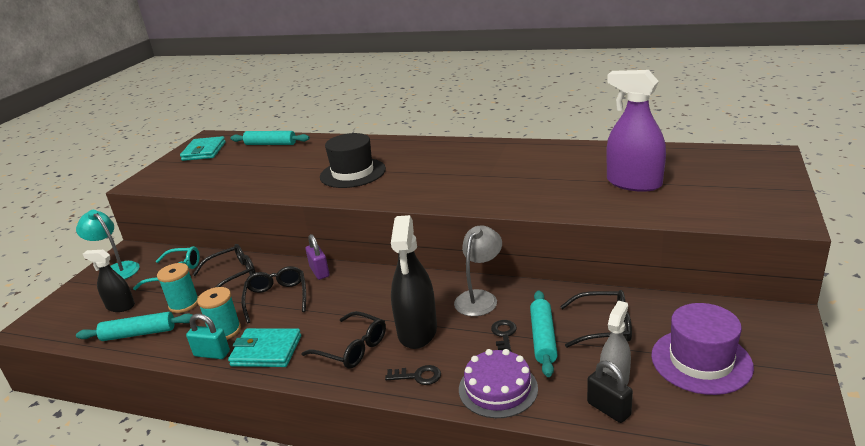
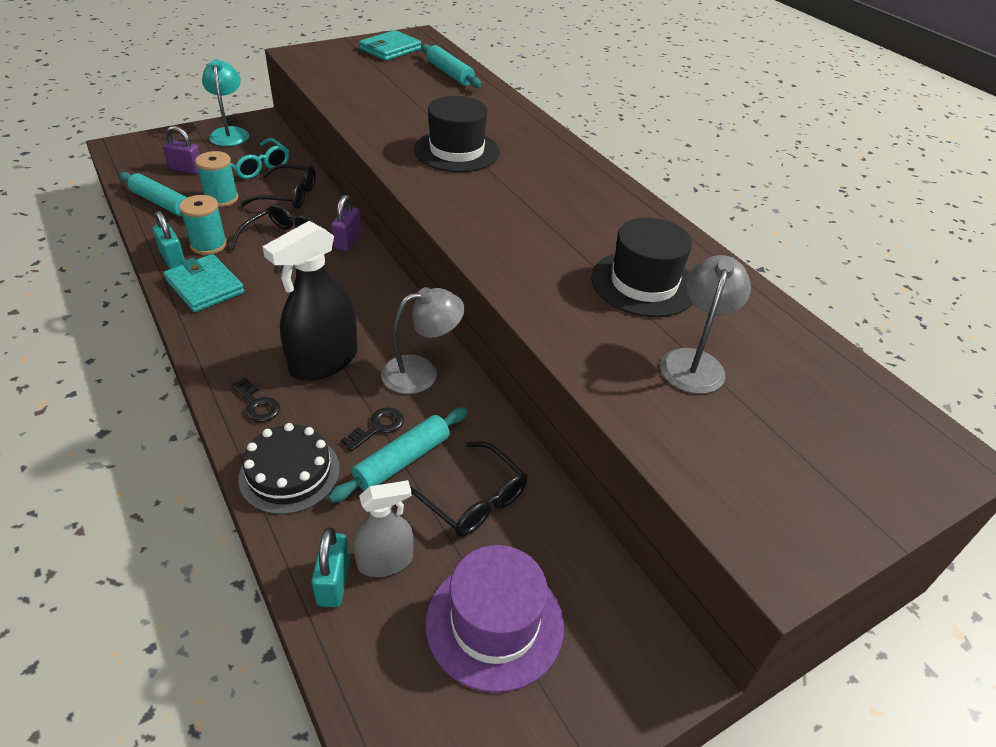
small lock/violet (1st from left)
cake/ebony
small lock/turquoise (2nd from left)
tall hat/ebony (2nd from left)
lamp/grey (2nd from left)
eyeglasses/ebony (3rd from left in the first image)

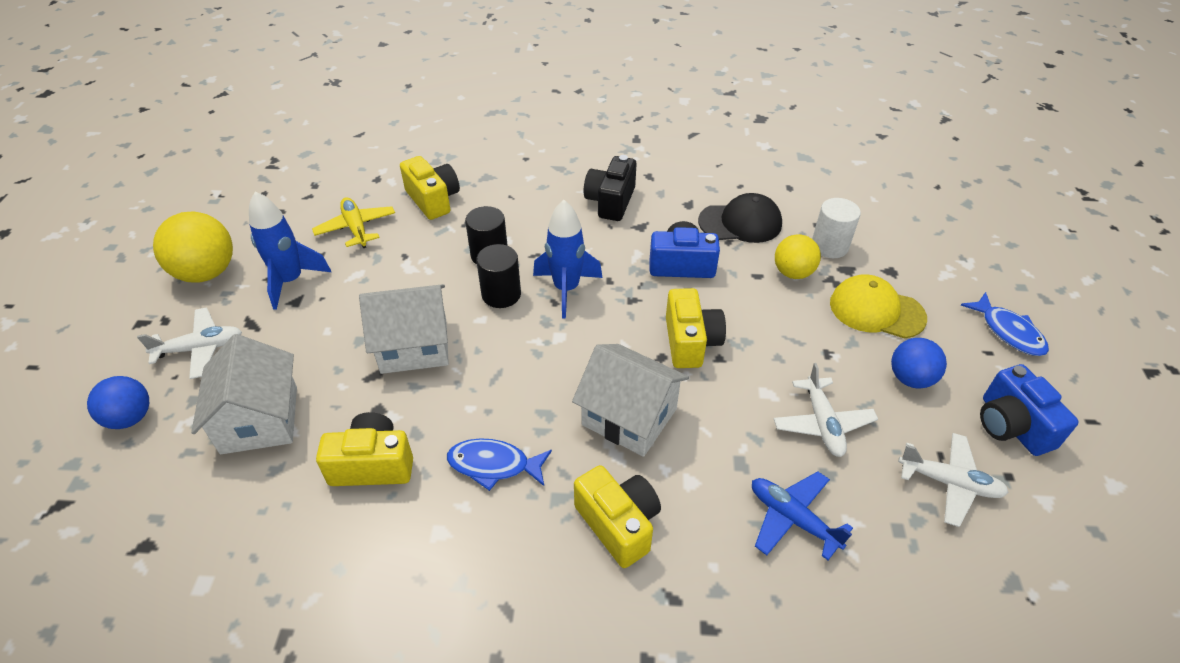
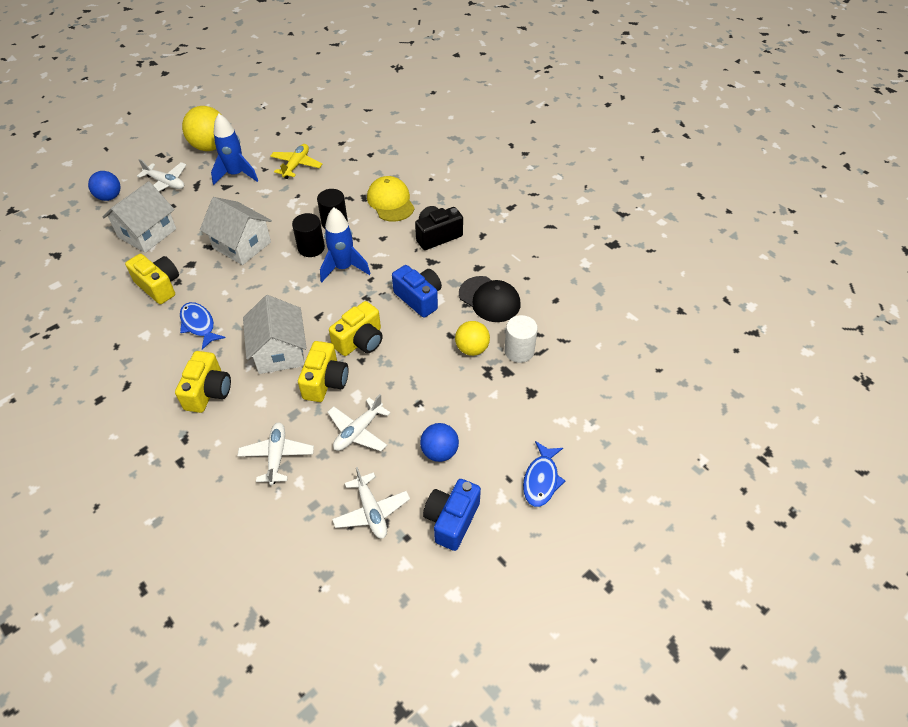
plane/pure white (2nd from left)
photo camera/golden (3rd from left)
peaked cap/golden

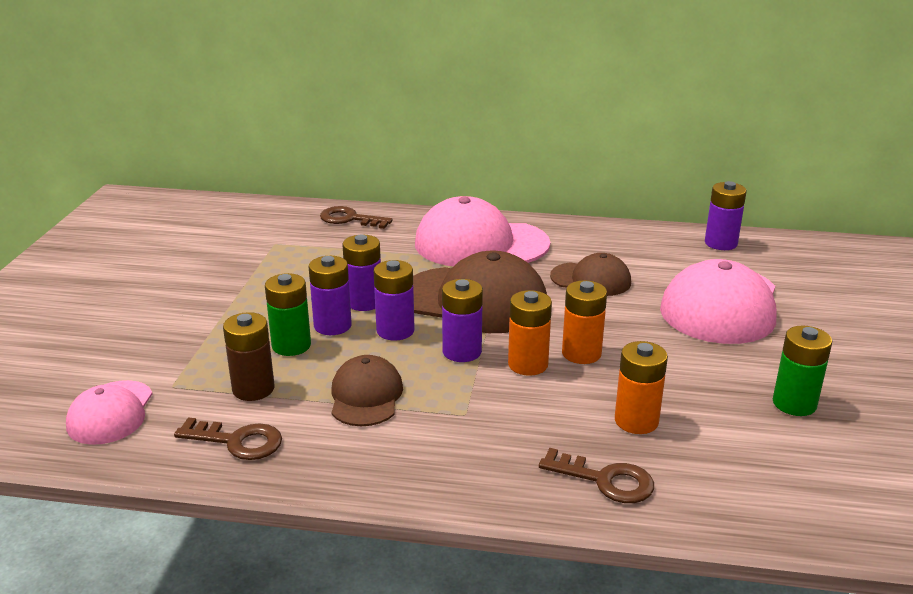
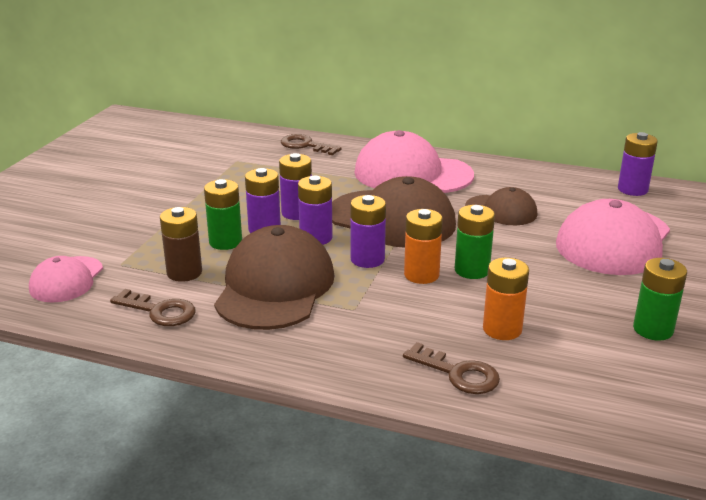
peaked cap/brown (1st from left)
battery/green (2nd from left)

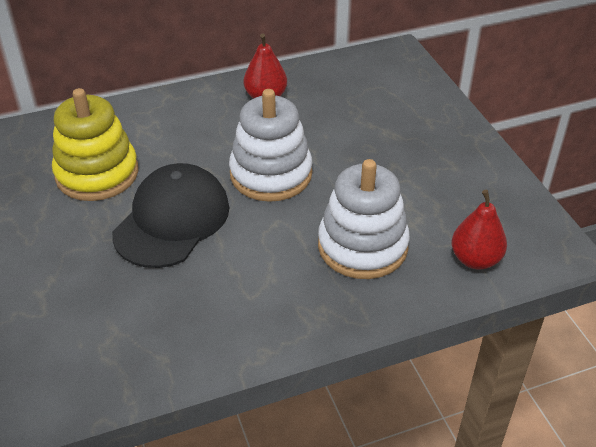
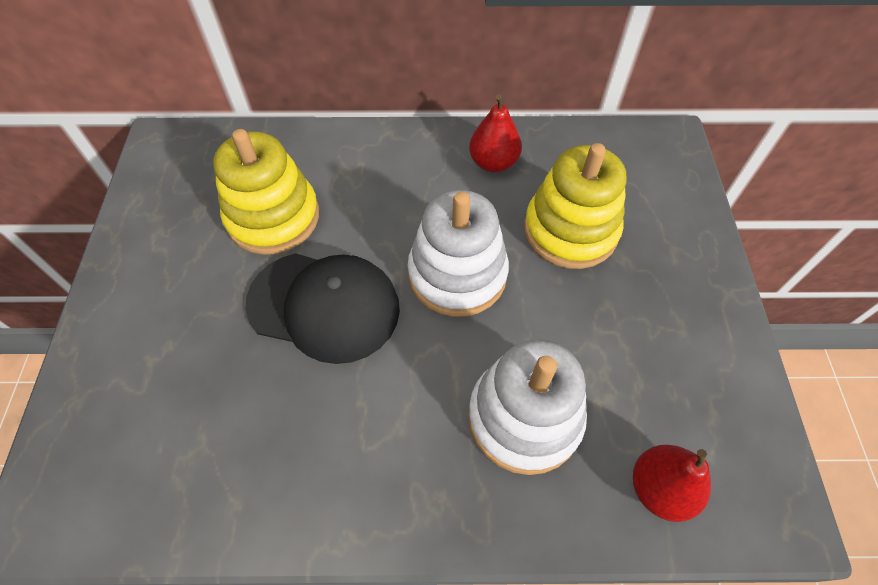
peaked cap/ebony
stacking toy/golden (2nd from left)

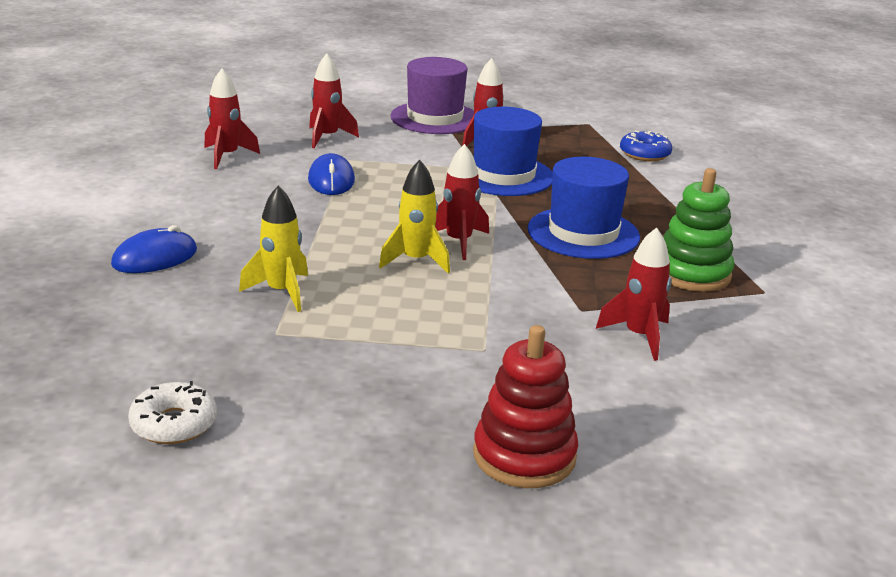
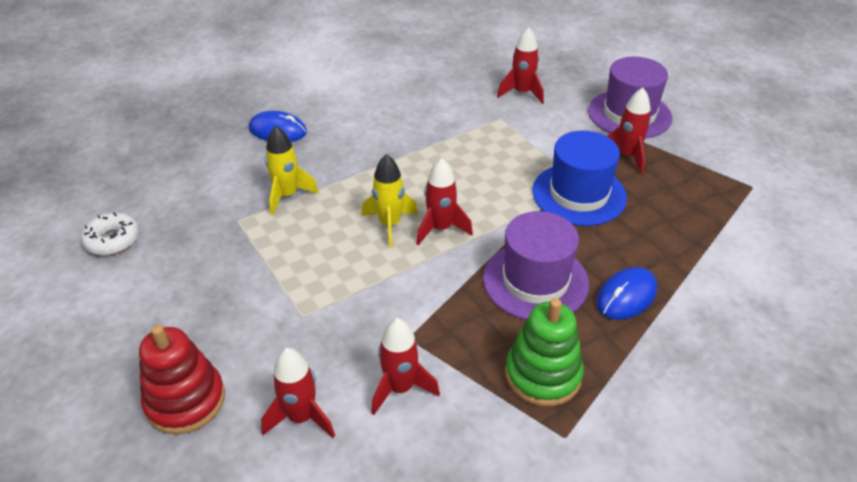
rocket/red (1st from left)
tall hat/violet (1st from left)
computer mouse/blue (2nd from left)
glazed donut/blue

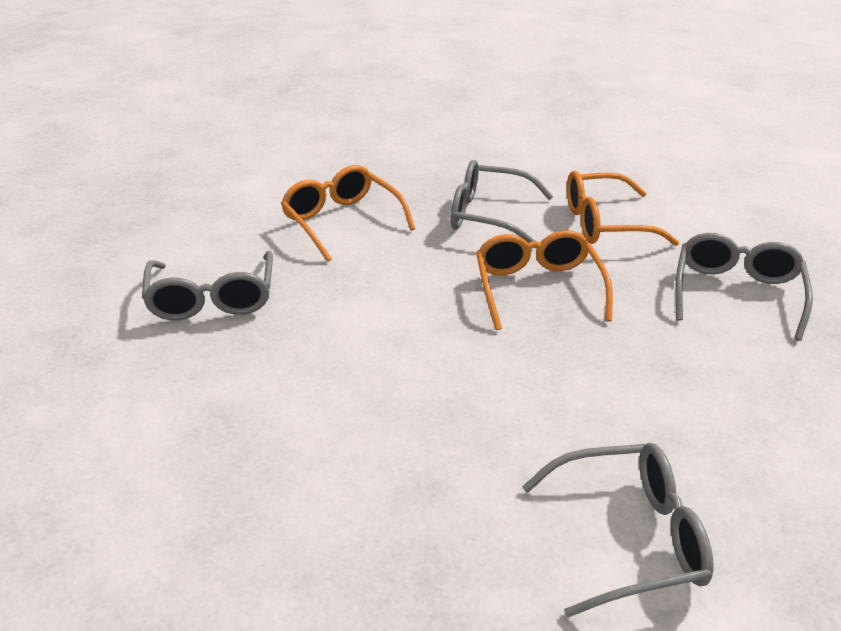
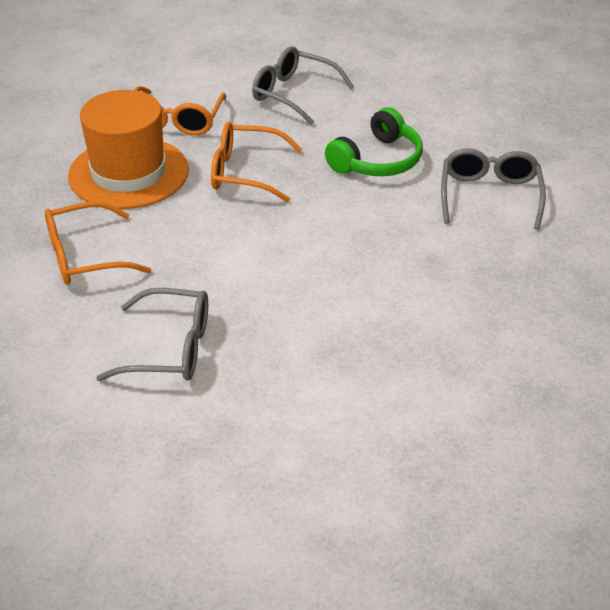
tall hat/bright orange
headset/green

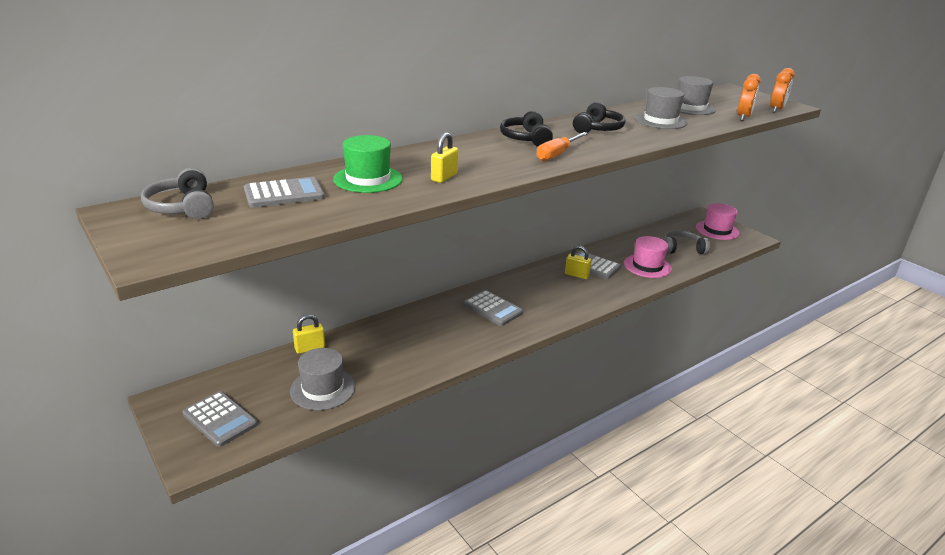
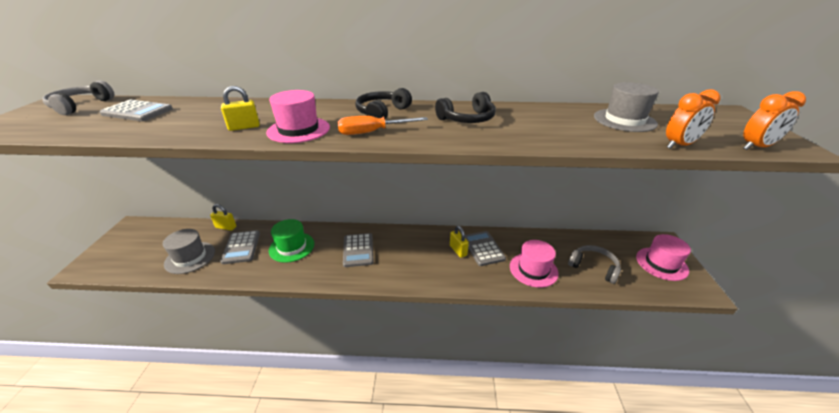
pocket calculator/grey (2nd from left)
tall hat/pink (1st from left)
tall hat/green
tall hat/grey (2nd from left in the first image)

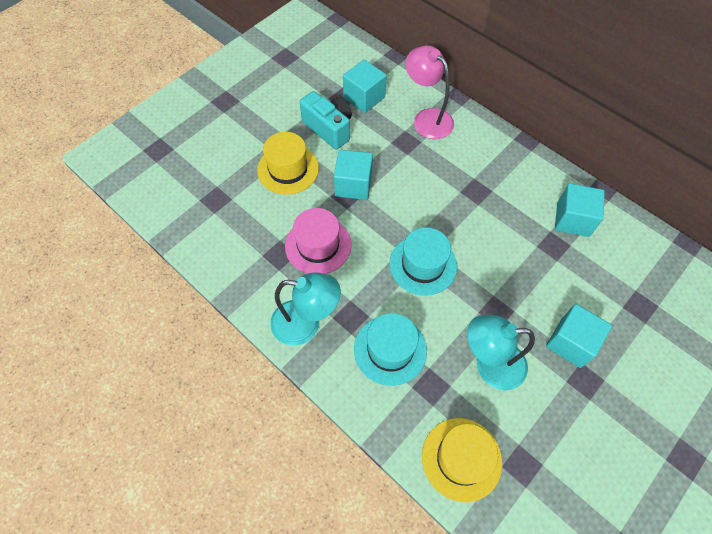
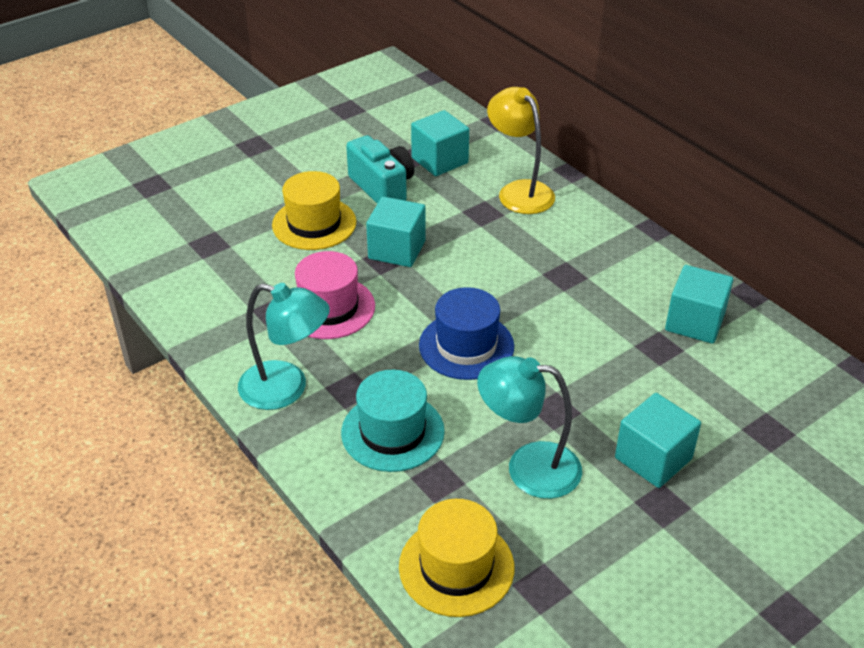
tall hat/blue
lamp/golden

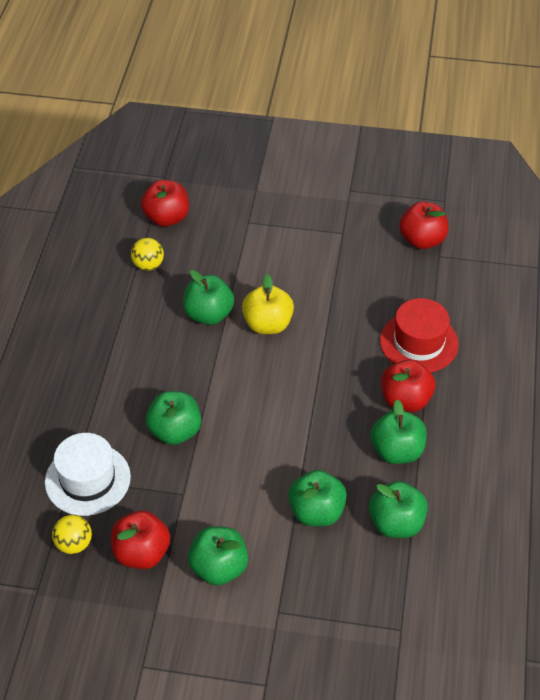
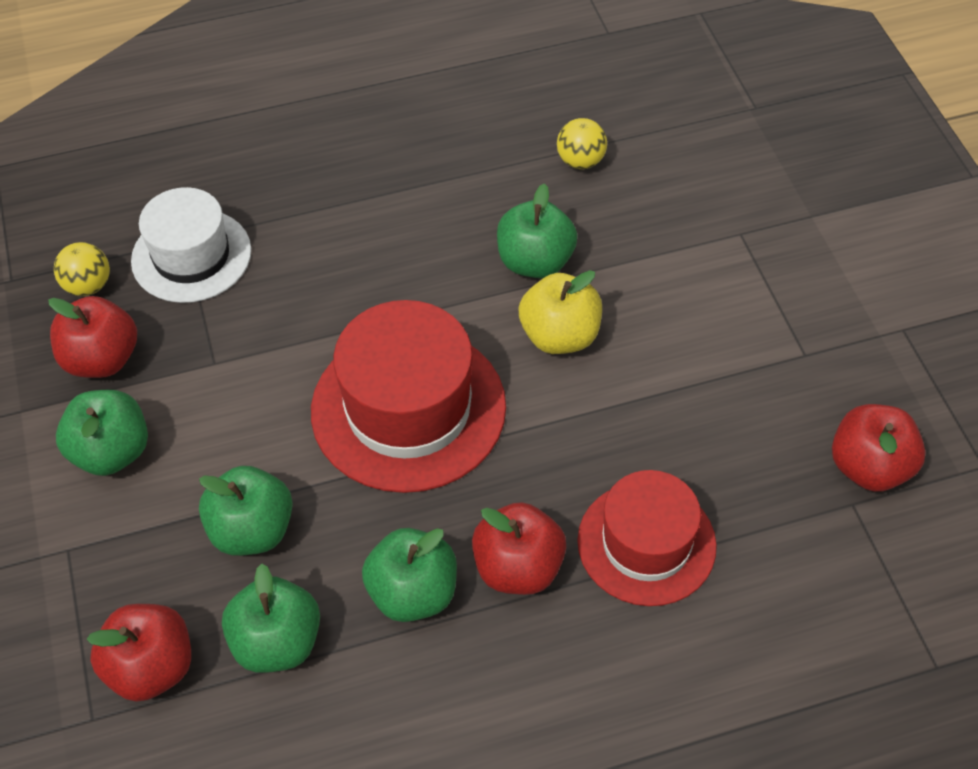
apple fruit/red (2nd from left)
tall hat/red (1st from left)
apple fruit/green (1st from left in the first image)

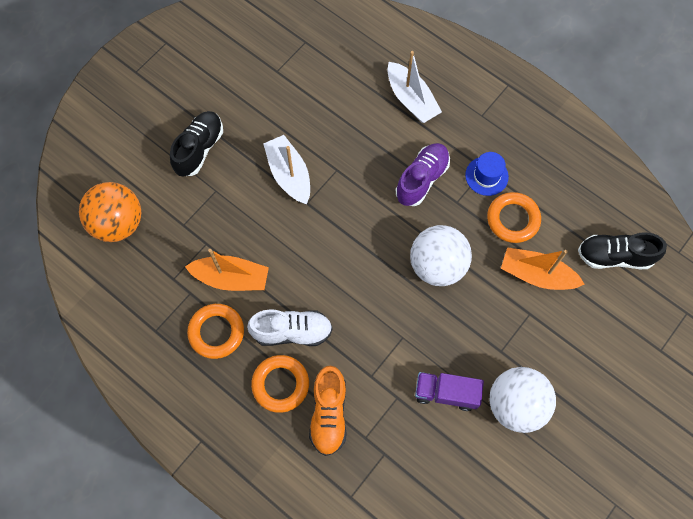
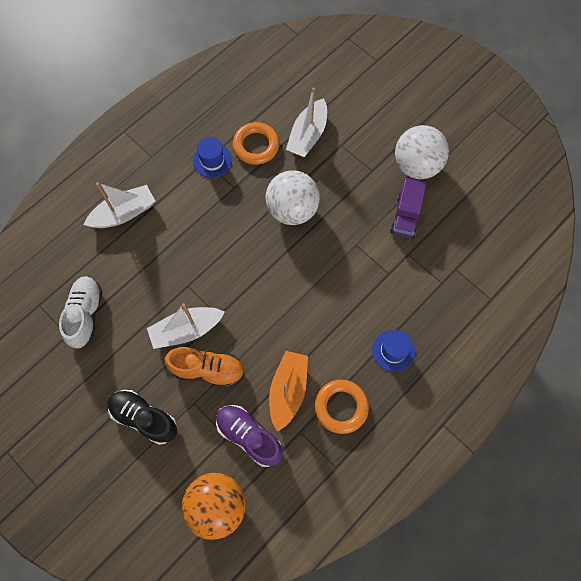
sneaker/pure white
sneaker/bright orange
sneaker/violet
boat/pure white (3rd from left)
tall hat/blue (2nd from left)
sneaker/ebony (2nd from left in the first image)

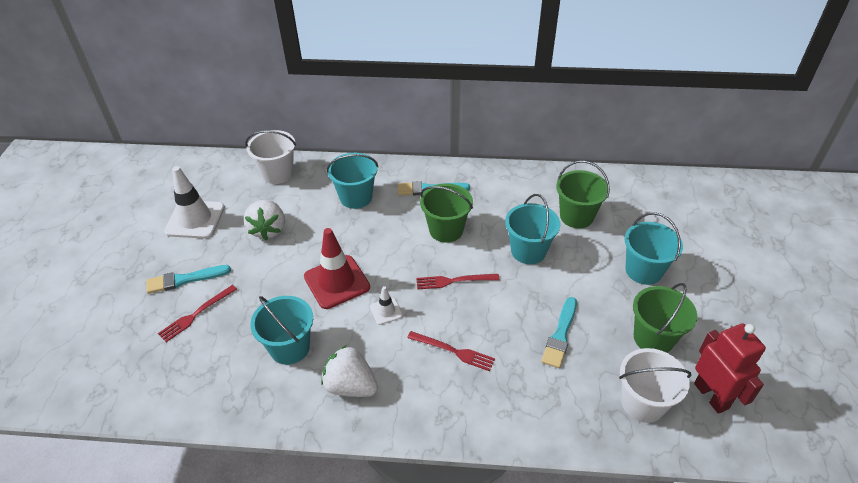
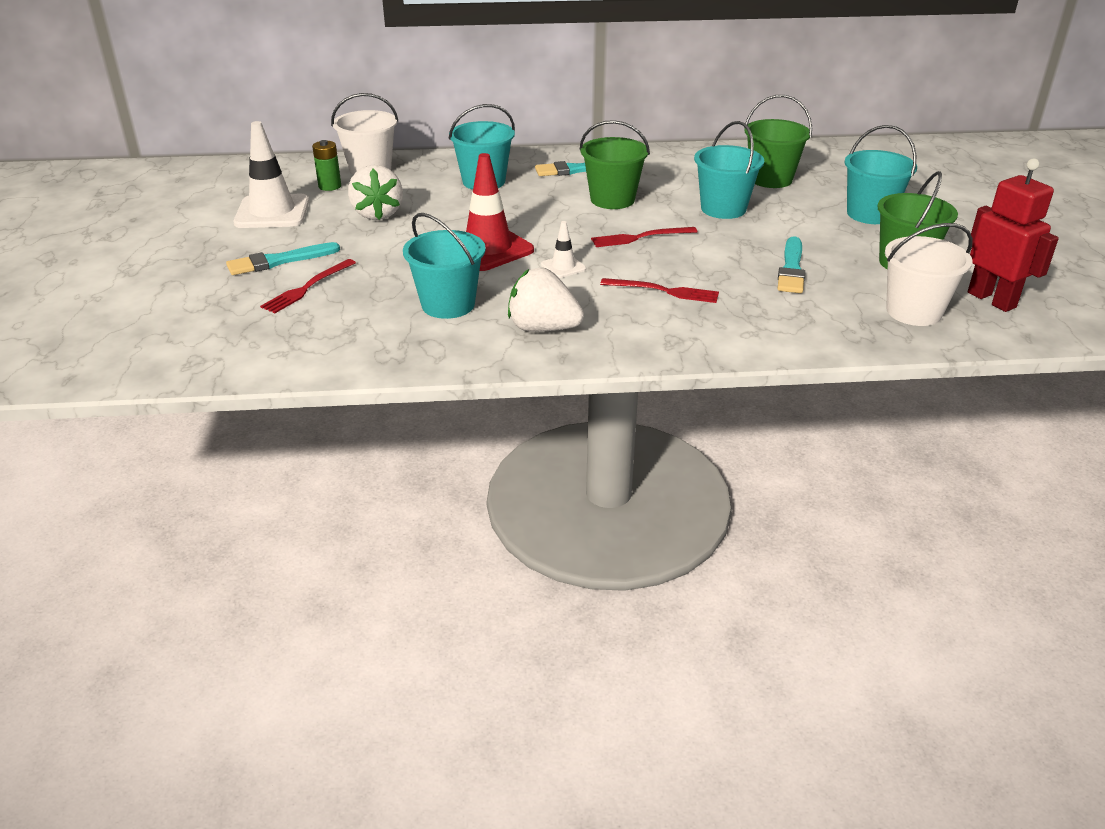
battery/green

